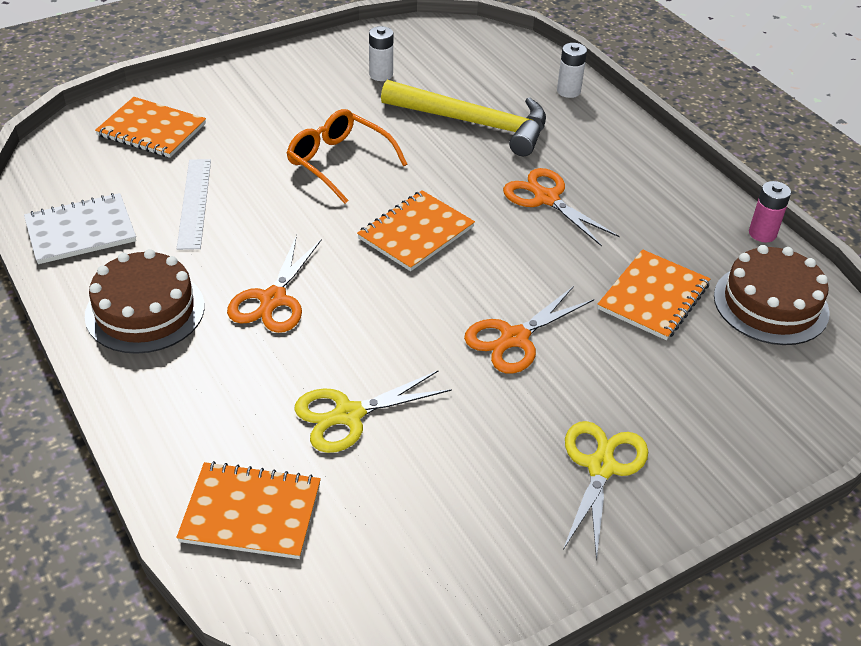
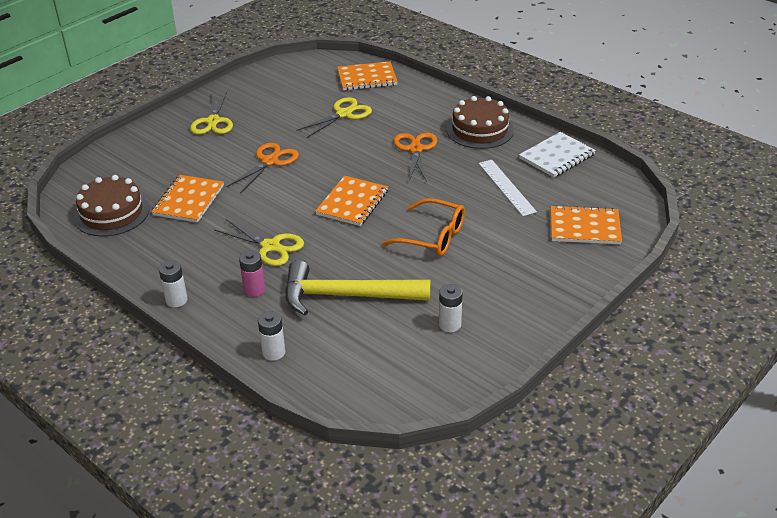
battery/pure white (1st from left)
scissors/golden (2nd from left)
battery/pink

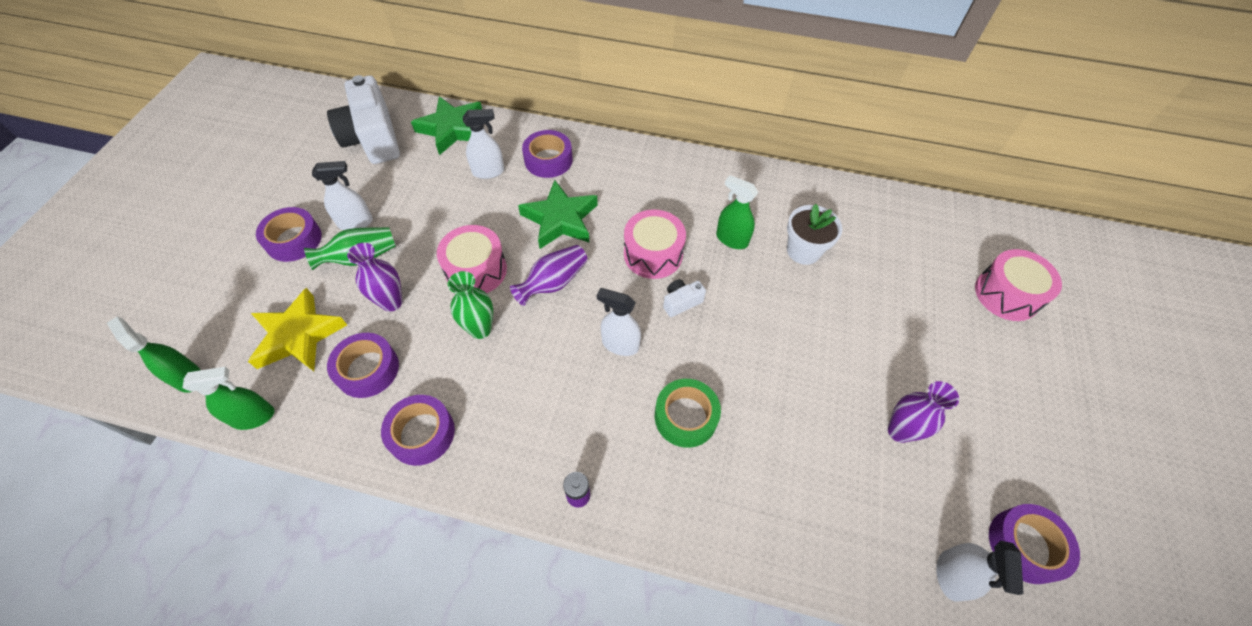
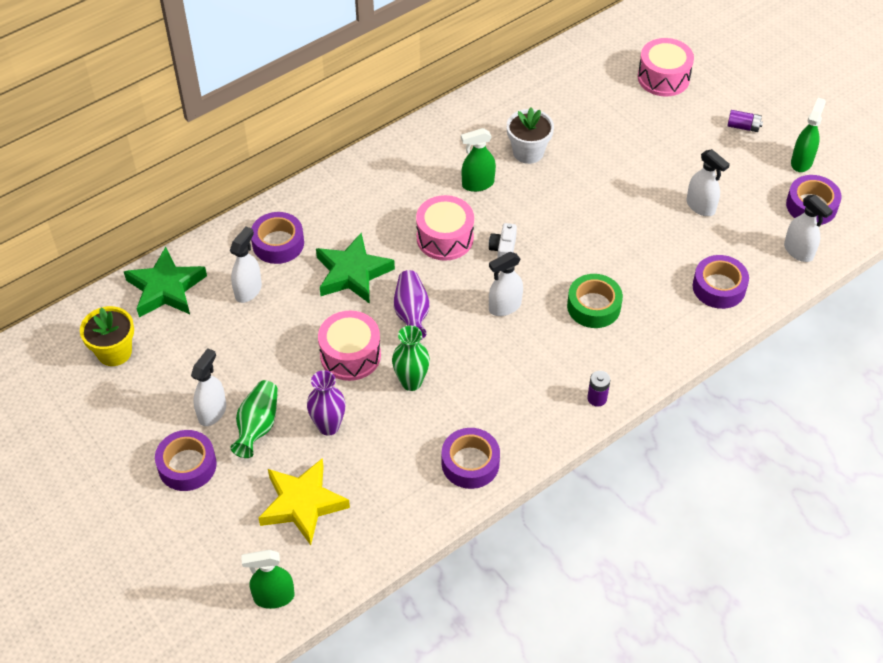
plant pot/golden
spray bottle/pure white (4th from left)
sticky tape/violet (4th from left)
battery/violet (2nd from left)
spray bottle/green (3rd from left)

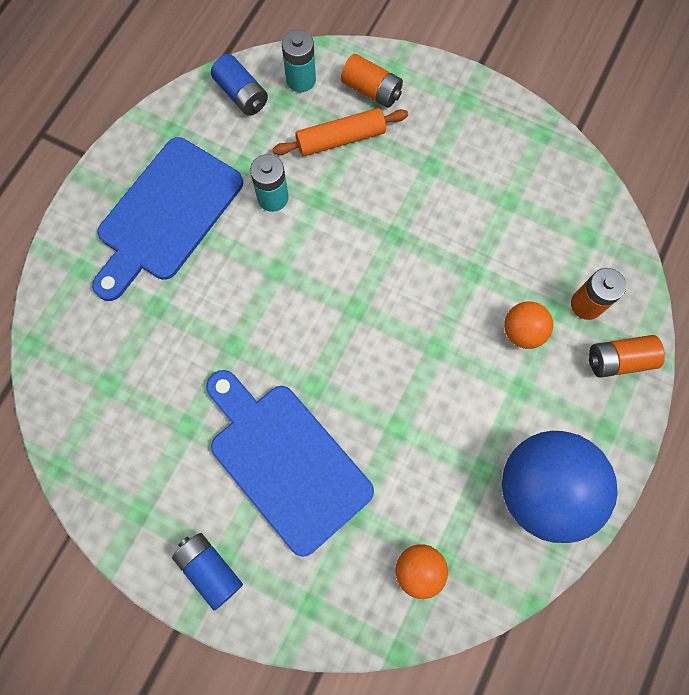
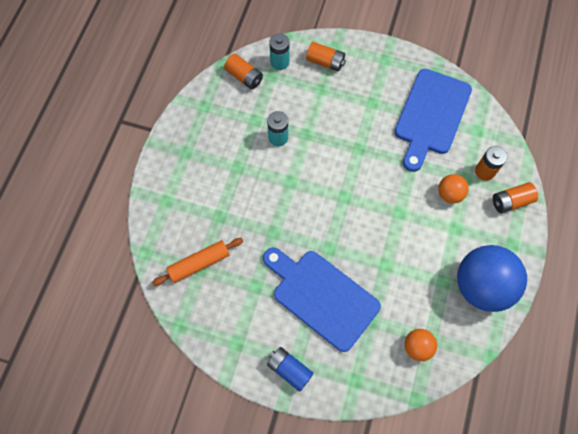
dough roller/bright orange
battery/bright orange (1st from left)
chopping board/blue (2nd from left)

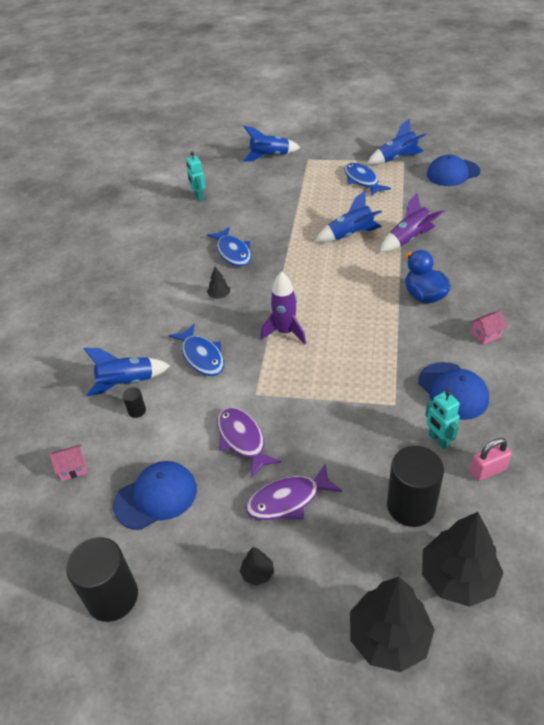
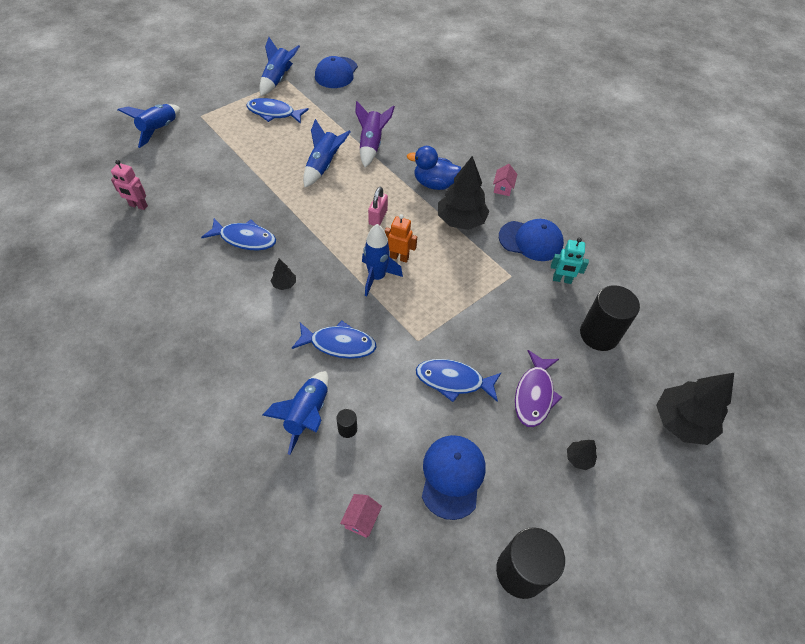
robot figure/pink
rocket/blue (5th from left)
small lock/pink
robot figure/bright orange
fish figure/blue (4th from left)
fir tree/ebony (2nd from left)

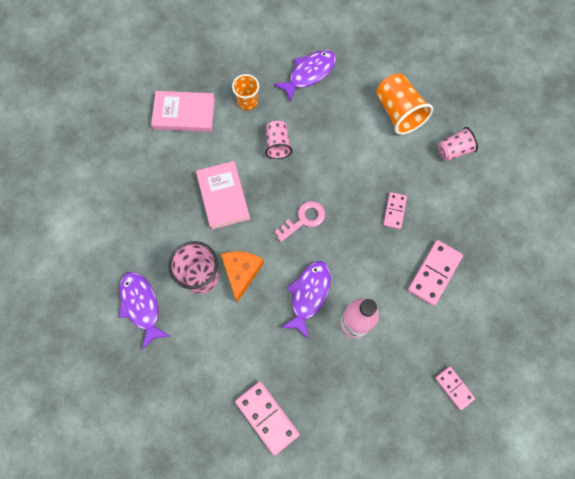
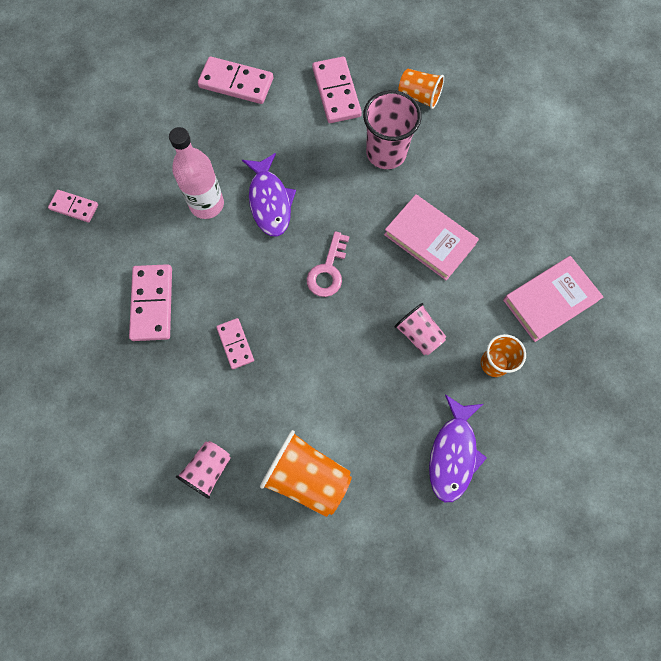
domino tile/pink (5th from left)
tumbler/bright orange (2nd from left)
cheese wedge/bright orange

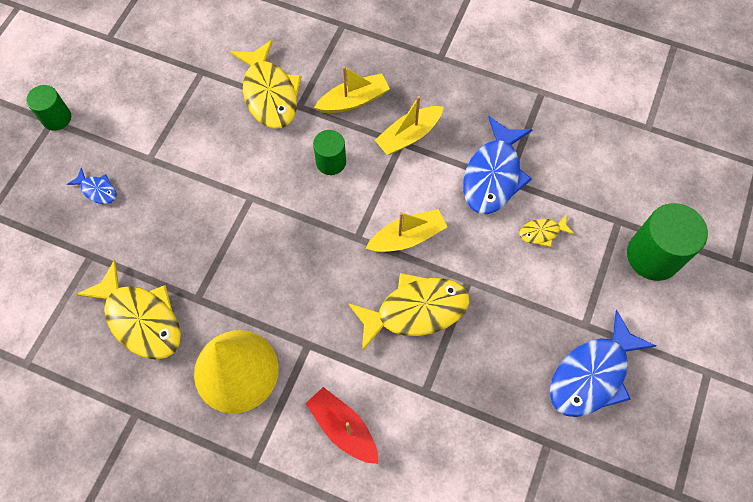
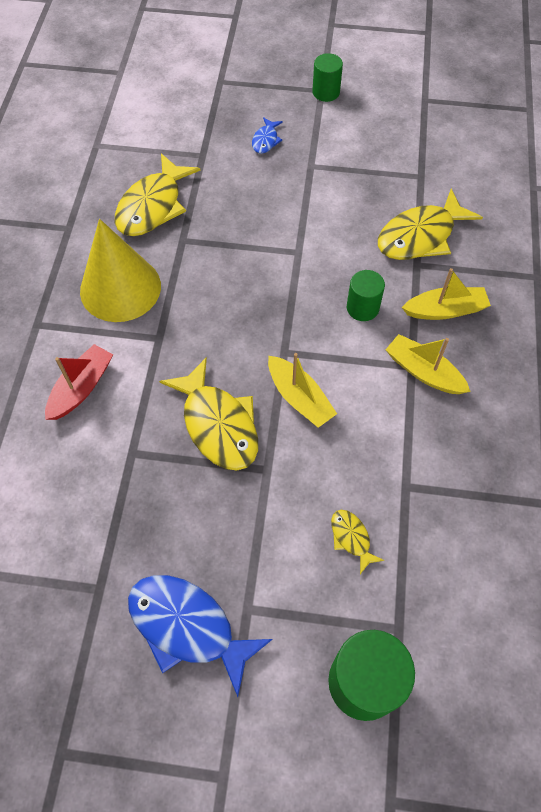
boat/golden (3rd from left)
fish figure/blue (2nd from left in the first image)

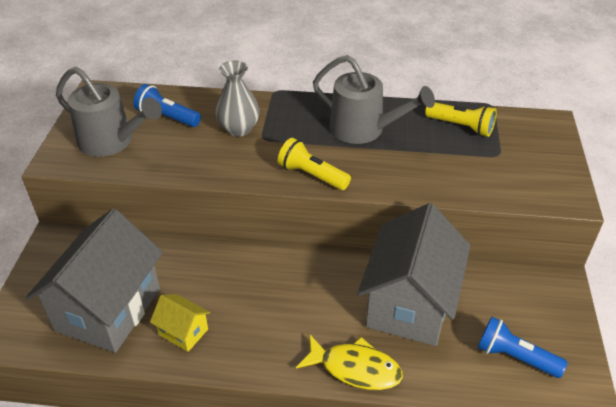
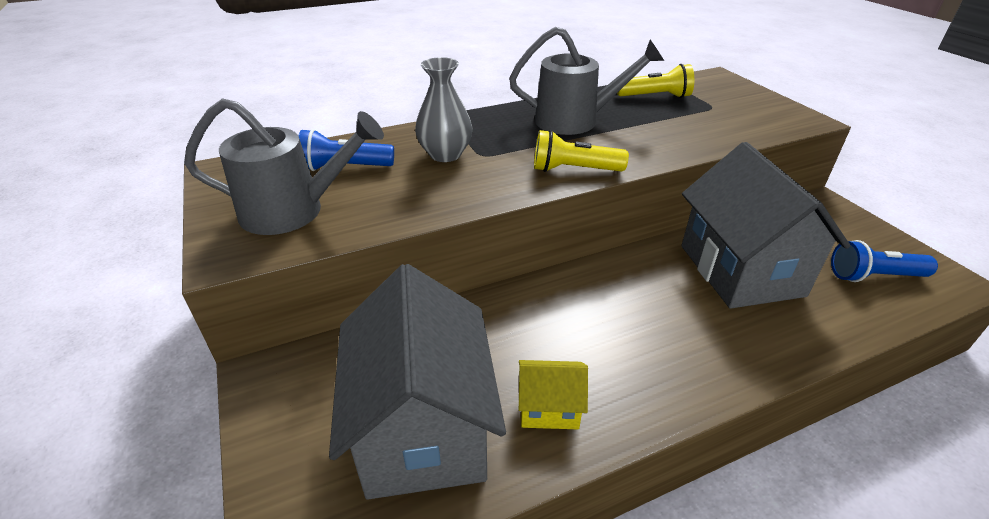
fish figure/golden

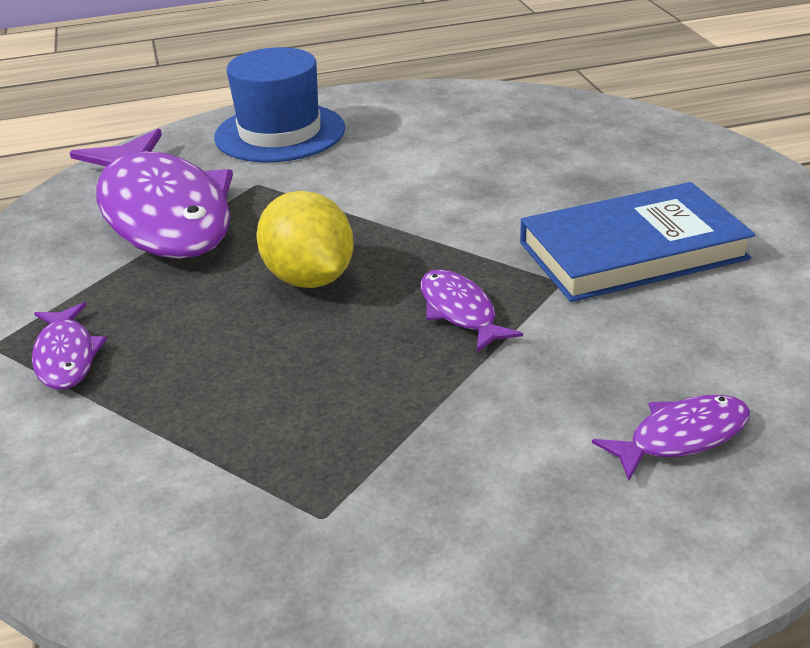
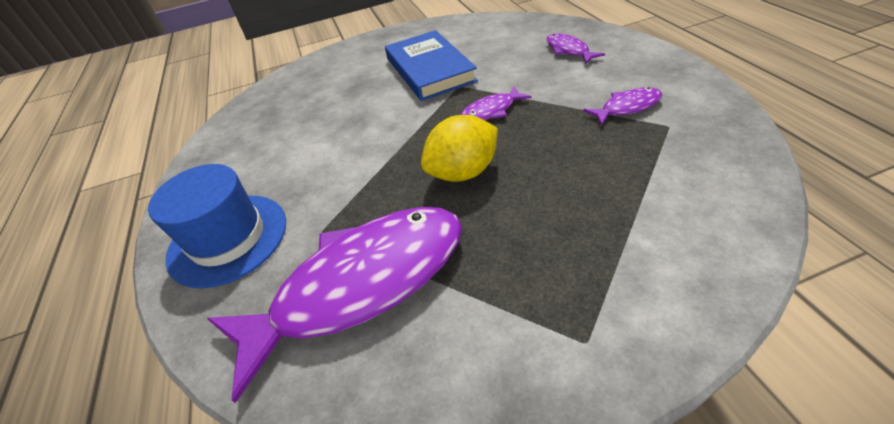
fish figure/violet (4th from left)

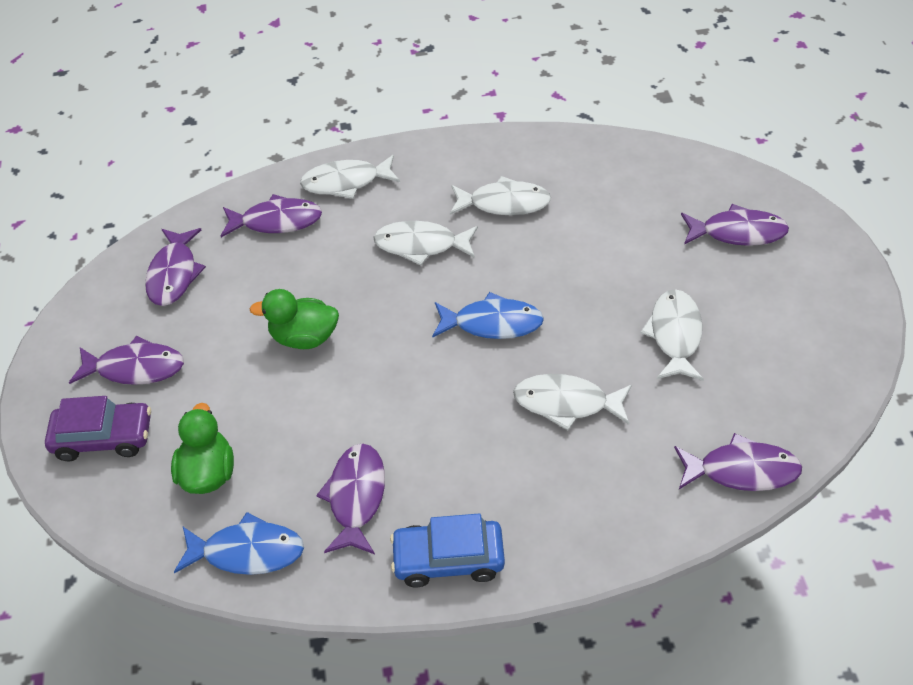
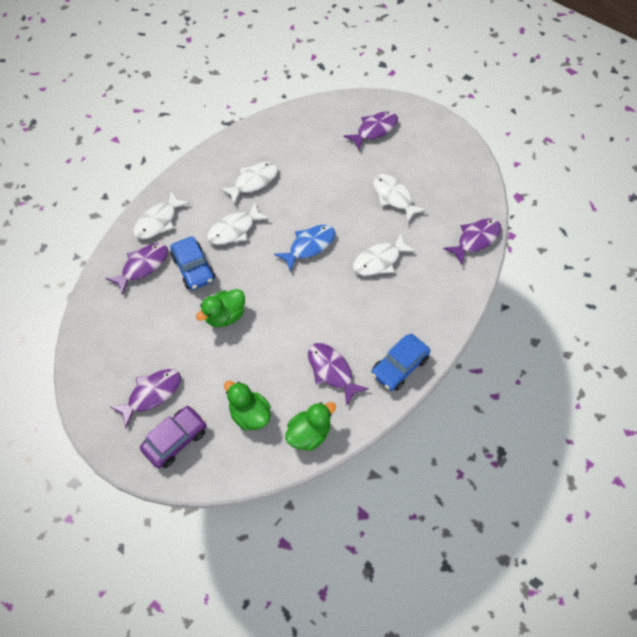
automobile/blue (1st from left)
rubber duck/green (3rd from left)
fish figure/violet (2nd from left in the first image)

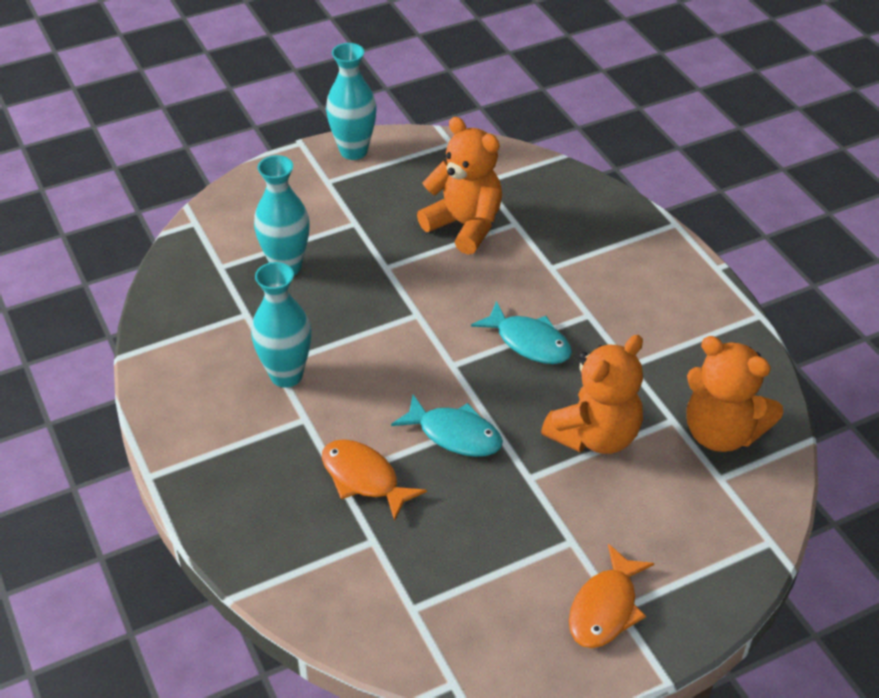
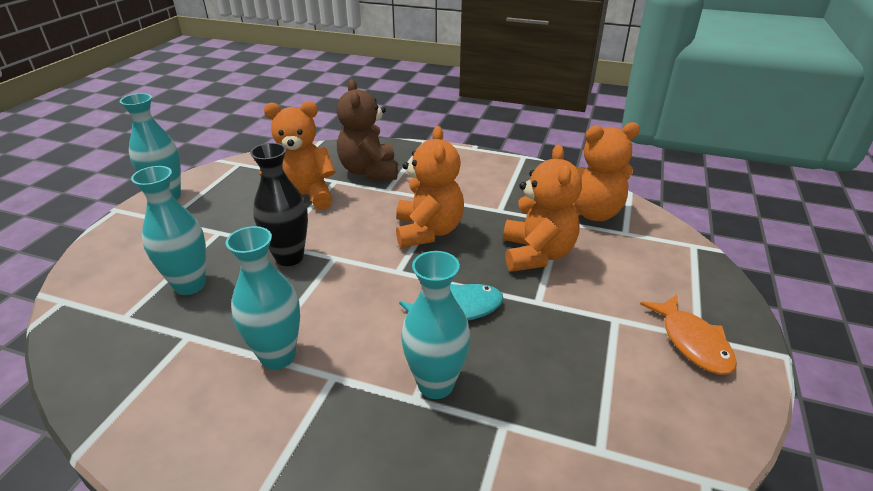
tall vase/ebony
teddy/brown
teddy/bright orange (2nd from left)
tall vase/turquoise (4th from left)

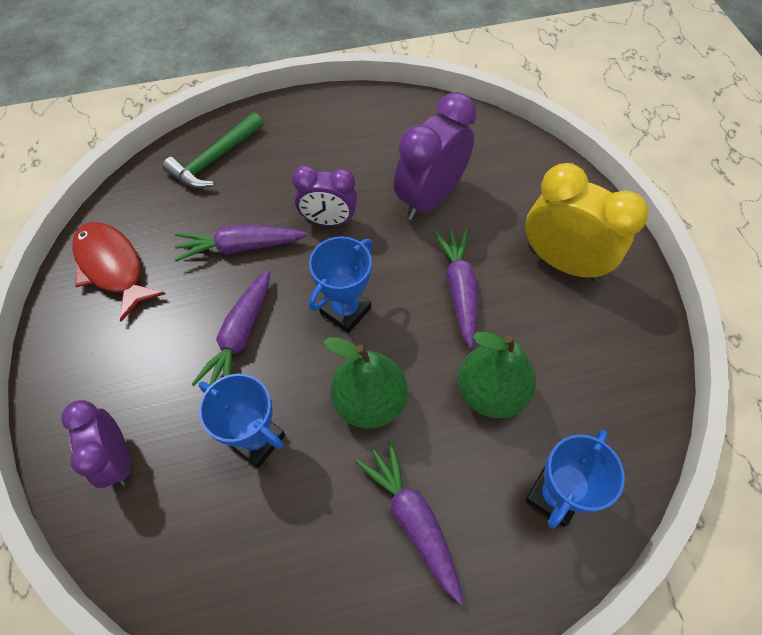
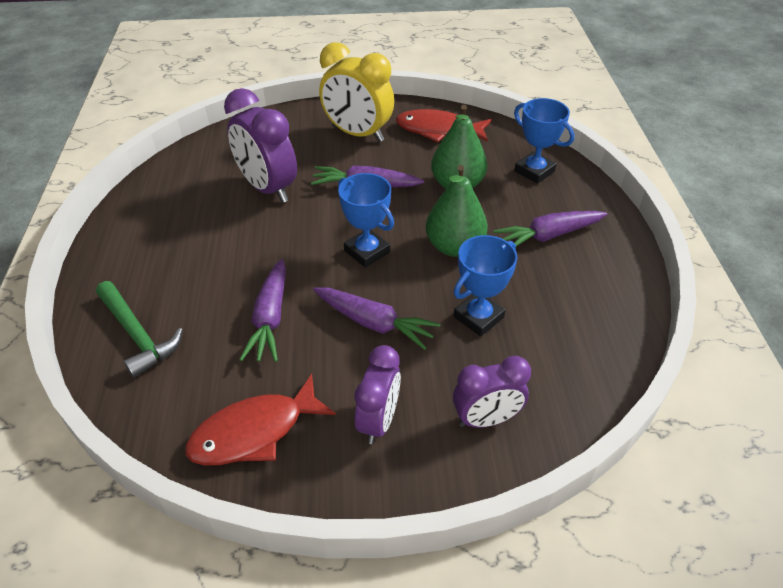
bedside clock/golden
bedside clock/violet (2nd from left)
fish figure/red (2nd from left)

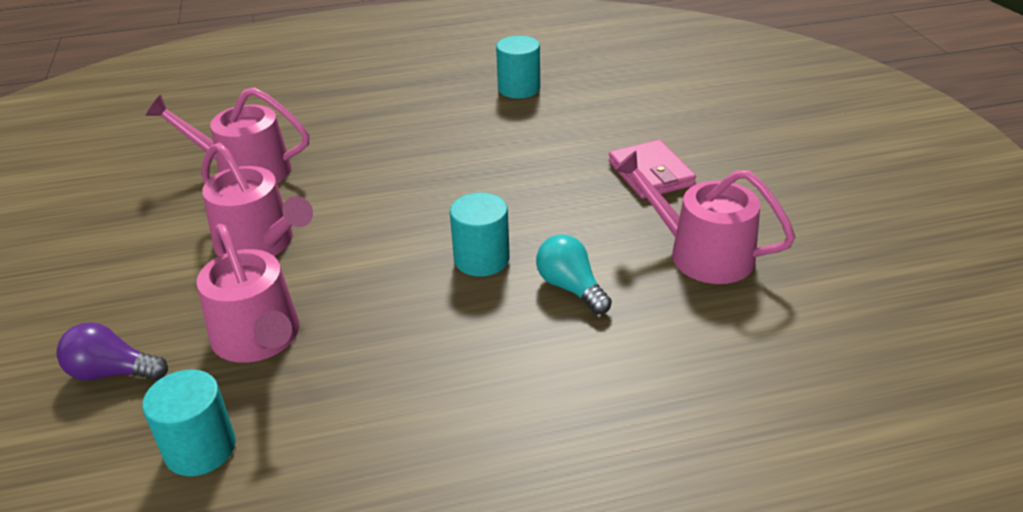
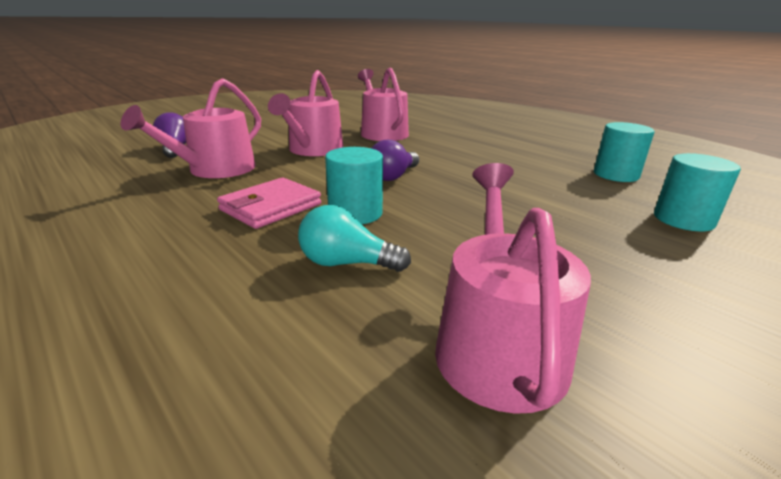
card wallet/pink
bulb/turquoise
bulb/violet (2nd from left)
solid cylinder/turquoise (3rd from left)

